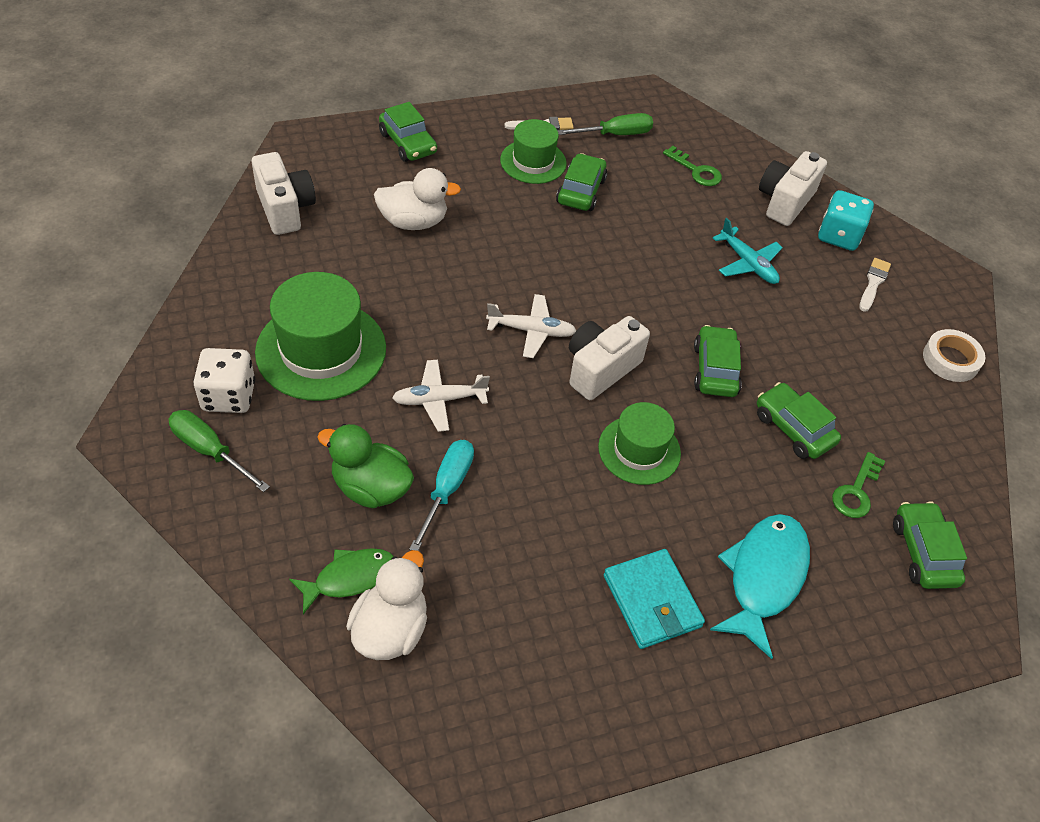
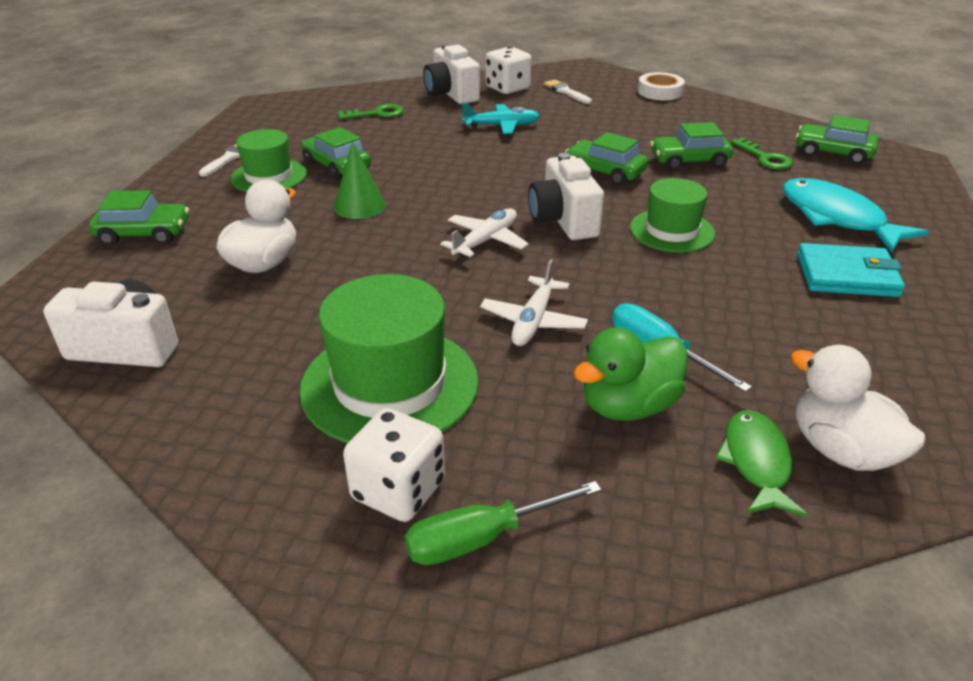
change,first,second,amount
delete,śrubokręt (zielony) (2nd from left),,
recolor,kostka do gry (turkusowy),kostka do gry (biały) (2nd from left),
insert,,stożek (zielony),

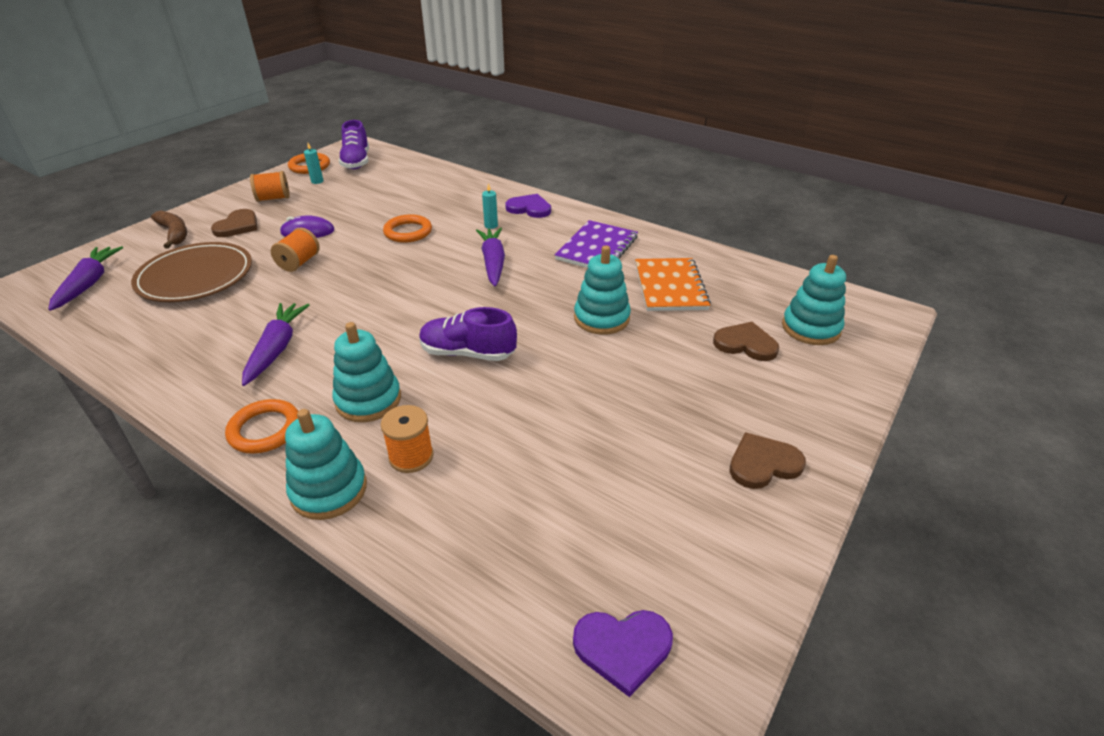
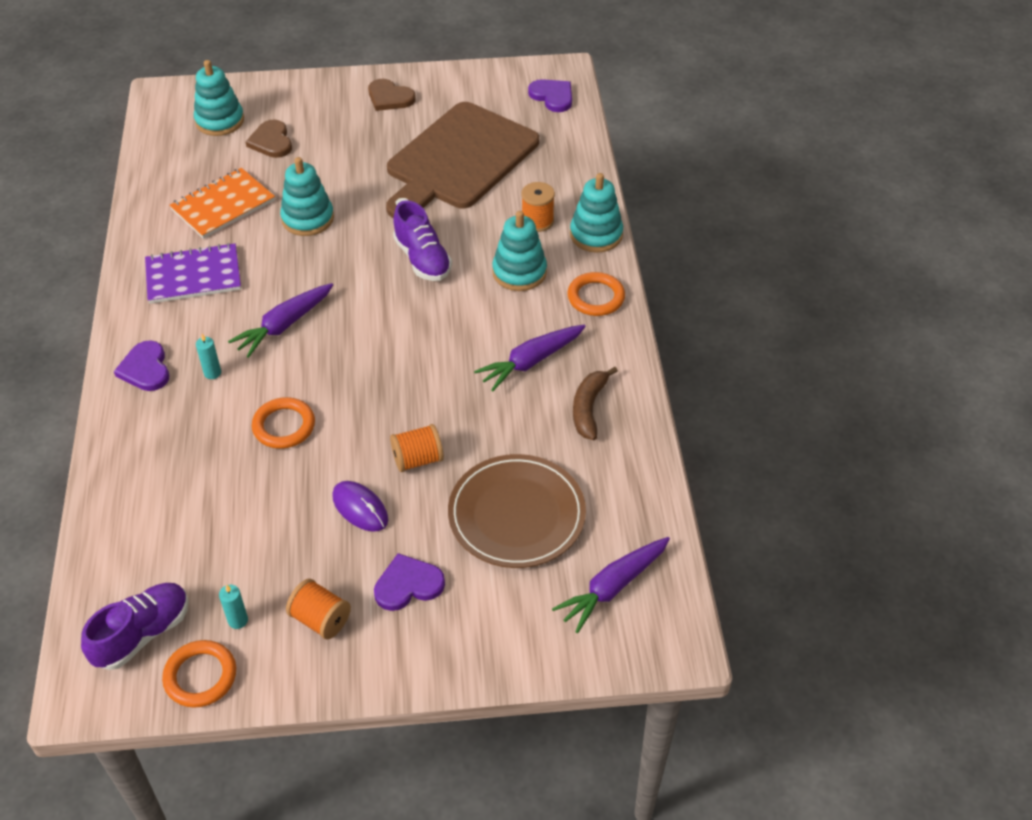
change,first,second,amount
move,banan (brązowy),,
recolor,serce (brązowy) (1st from left),serce (fioletowy) (2nd from left),
insert,,deska do krojenia (brązowy),

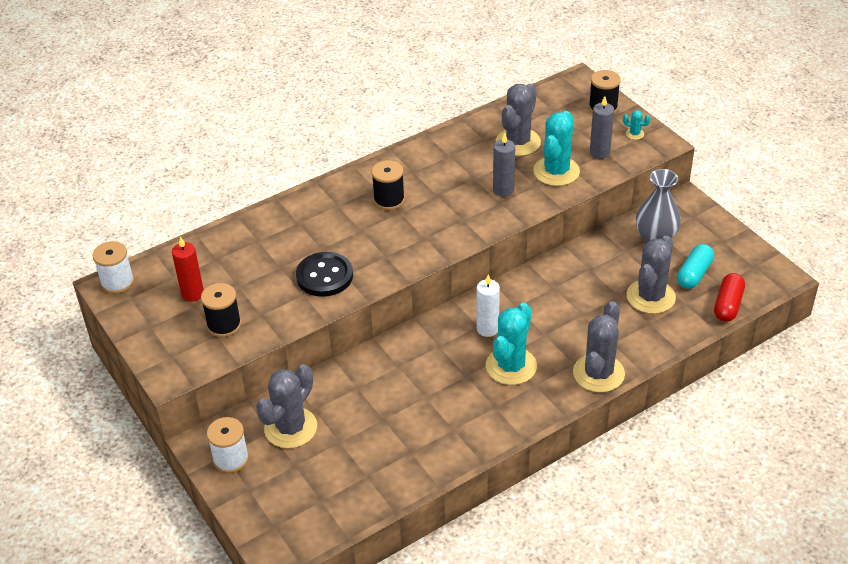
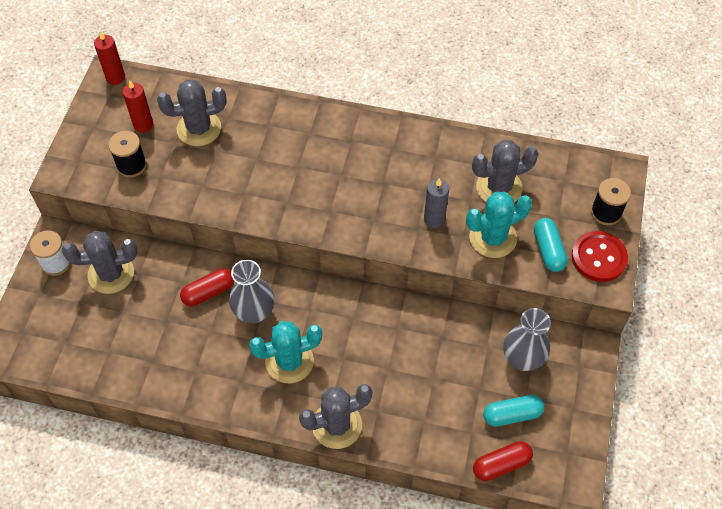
change,first,second,amount
replace,szpulka (biały) (1st from left),świeca (czerwony) (1st from left),
delete,guzik (czarny),,
delete,szpulka (czarny) (2nd from left),,
delete,świeca (biały),,
replace,świeca (szary) (2nd from left),kapsułka (turkusowy) (2nd from left),
replace,kaktus (turkusowy) (3rd from left),guzik (czerwony),
move,kaktus (szary) (4th from left in the first image),kaktus (szary) (2nd from left),
insert,,kapsułka (czerwony) (1st from left),
insert,,wazon (szary) (1st from left),

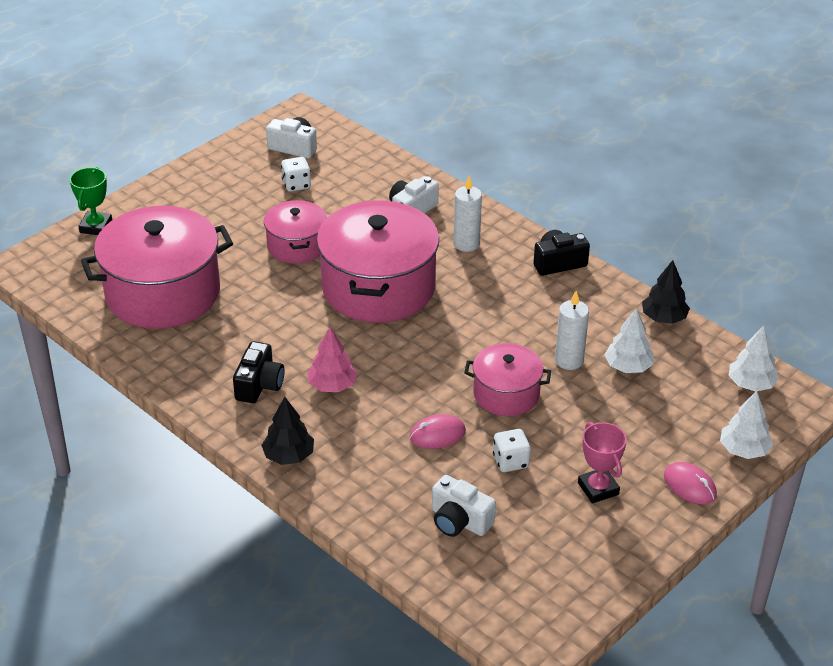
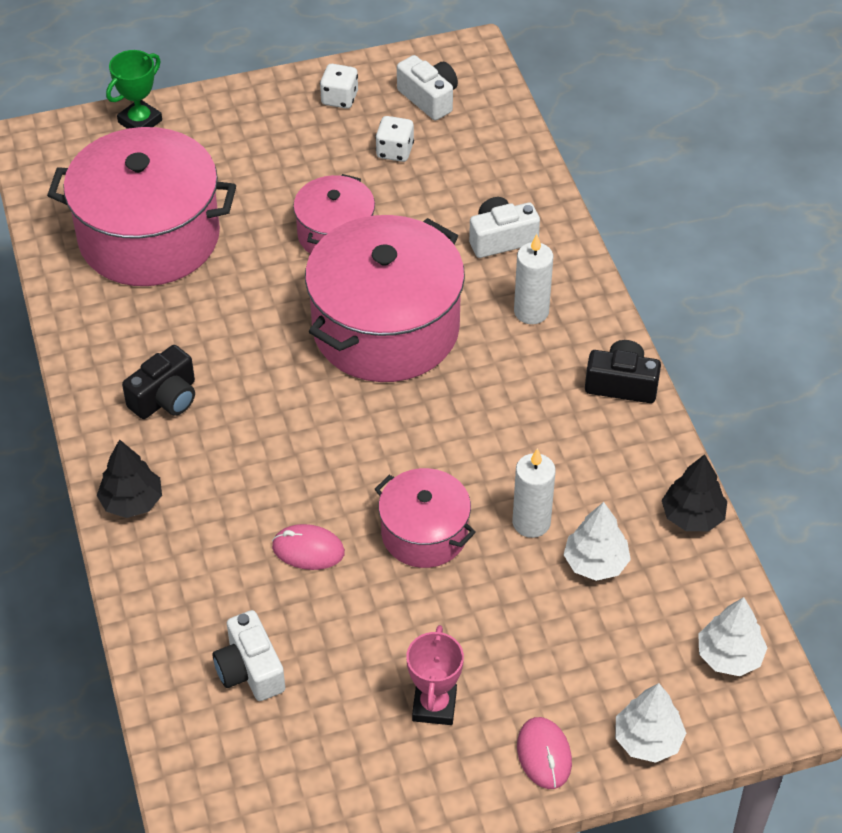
change,first,second,amount
delete,drzewko (różowy),,
move,kostka do gry (biały) (2nd from left in the first image),kostka do gry (biały) (1st from left),

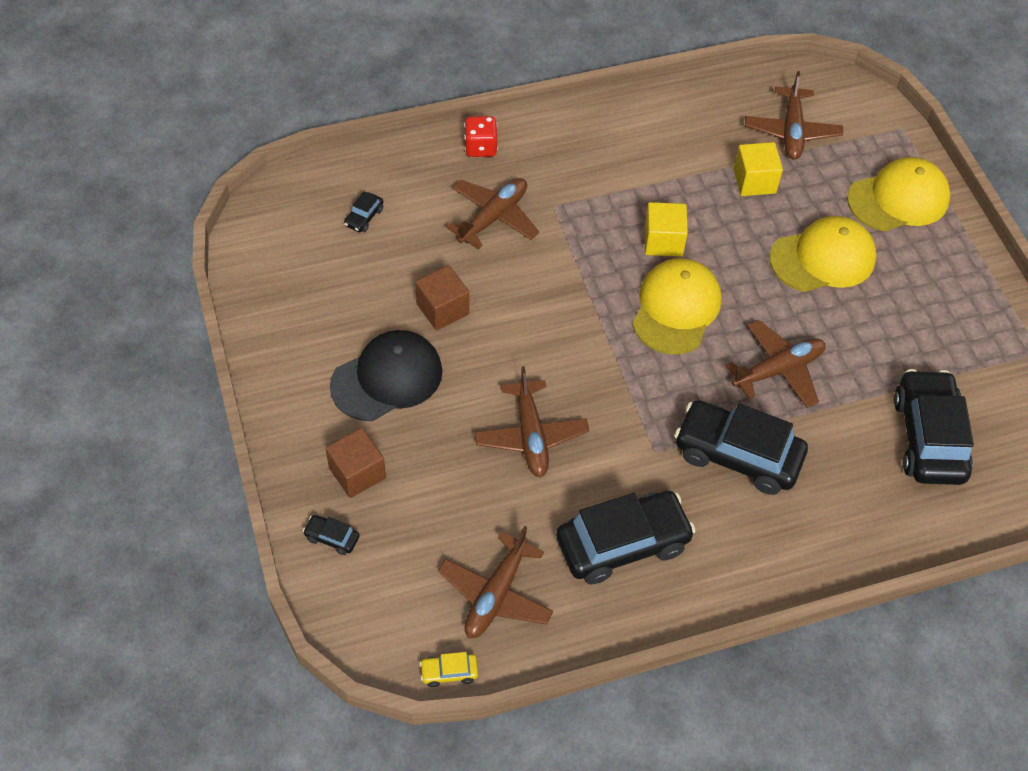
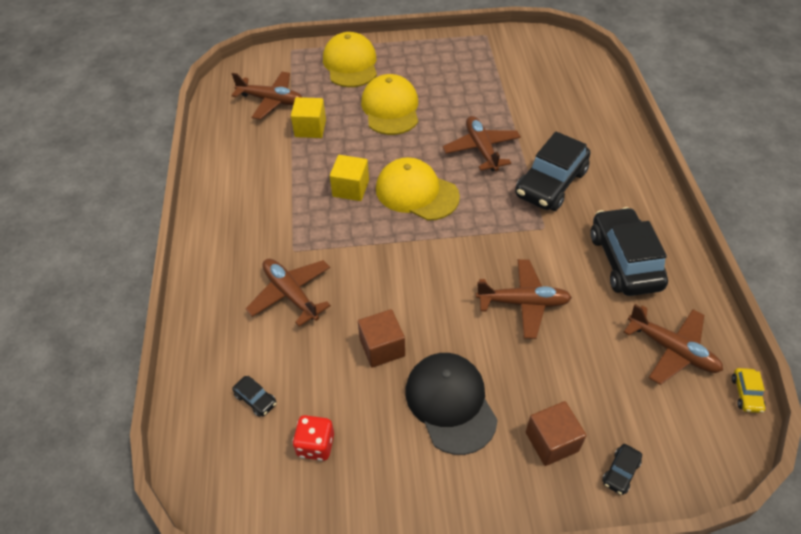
change,first,second,amount
move,kostka do gry (czerwony),,
delete,samochód (czarny) (5th from left),,

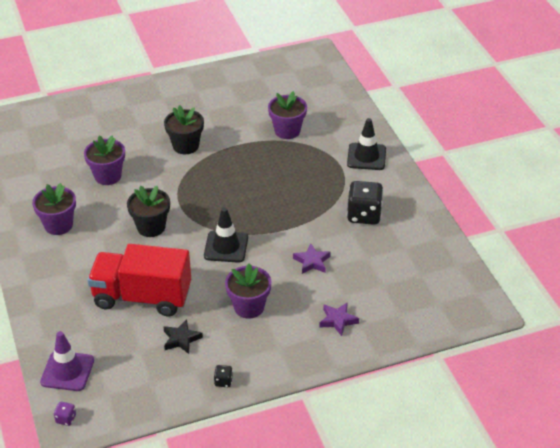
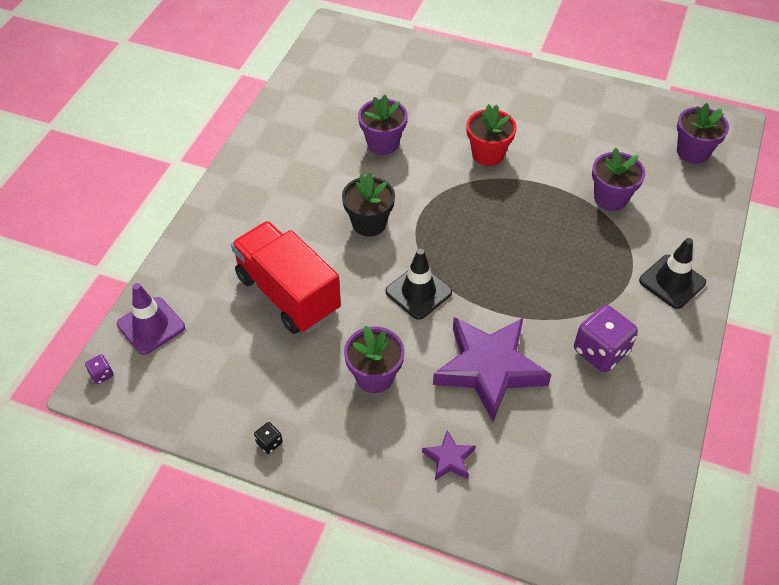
change,first,second,amount
move,doniczka (fioletowy) (1st from left in the first image),doniczka (fioletowy) (4th from left),
delete,gwiazda (czarny),,
recolor,doniczka (czarny) (2nd from left),doniczka (czerwony),
resize,gwiazda (fioletowy) (1st from left in the first image),gwiazda (fioletowy) (2nd from left),x2.29
recolor,kostka do gry (czarny) (2nd from left),kostka do gry (fioletowy) (2nd from left),

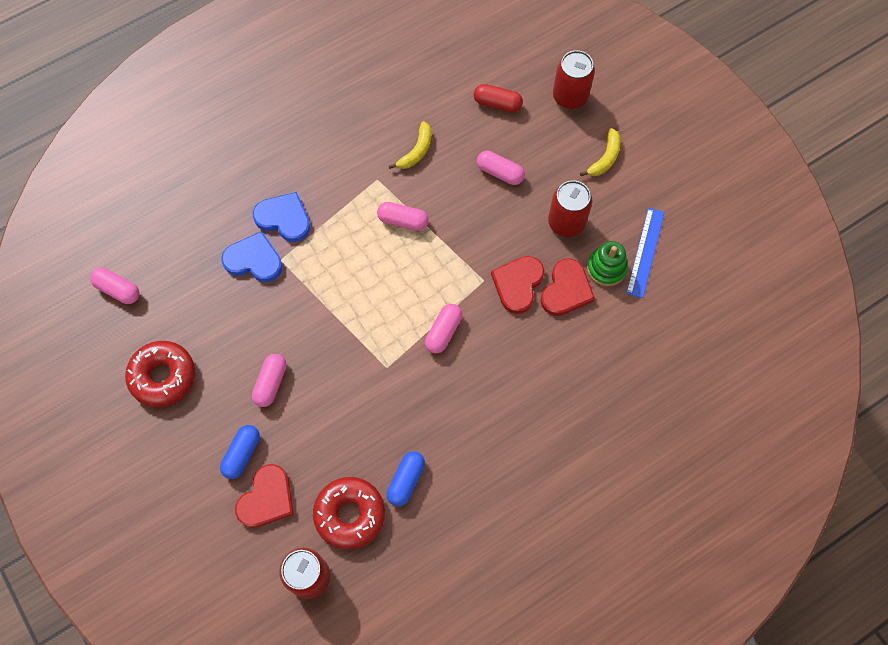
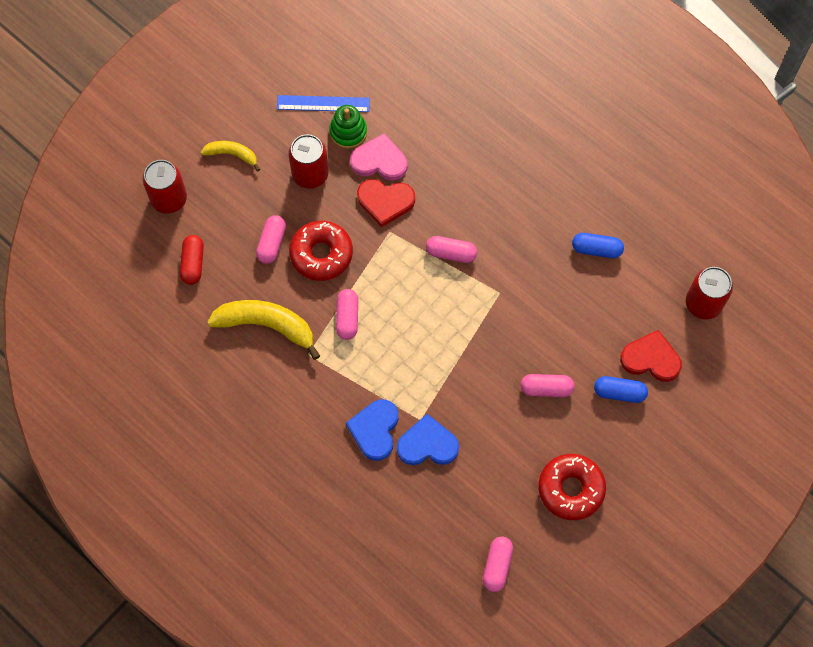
change,first,second,amount
rotate,serce (niebieski) (1st from left in the first image),serce (niebieski) (2nd from left),90 degrees clockwise
move,donut (czerwony) (2nd from left in the first image),donut (czerwony) (1st from left),
resize,banan (żółty) (1st from left in the first image),banan (żółty) (2nd from left),x1.80
recolor,serce (czerwony) (3rd from left),serce (różowy),

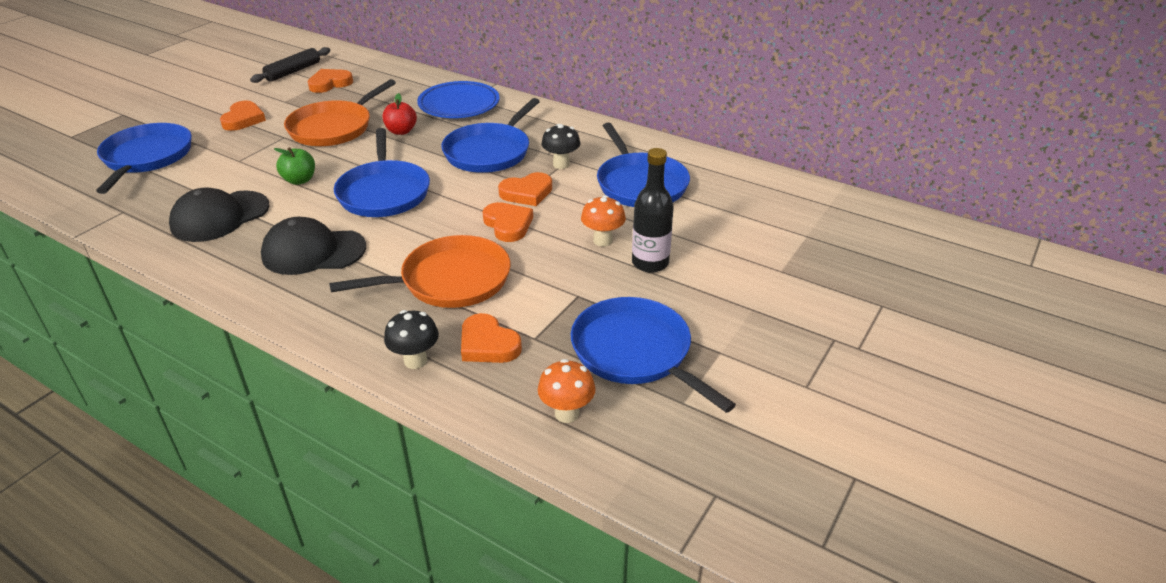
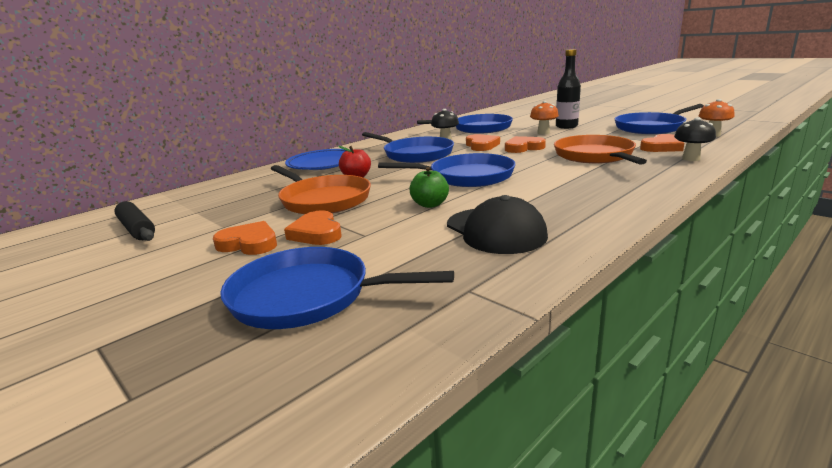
change,first,second,amount
delete,czapka (czarny) (2nd from left),,
move,serce (pomarańczowy) (2nd from left),,

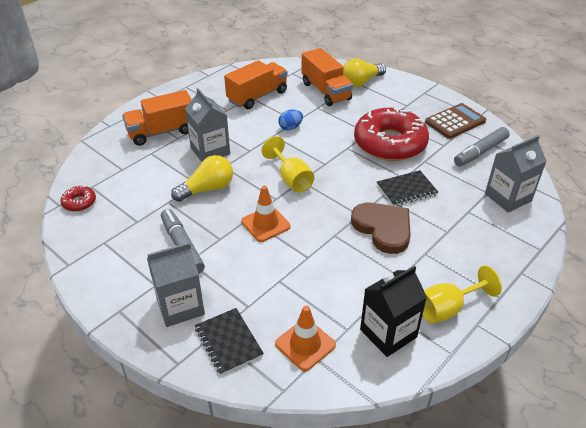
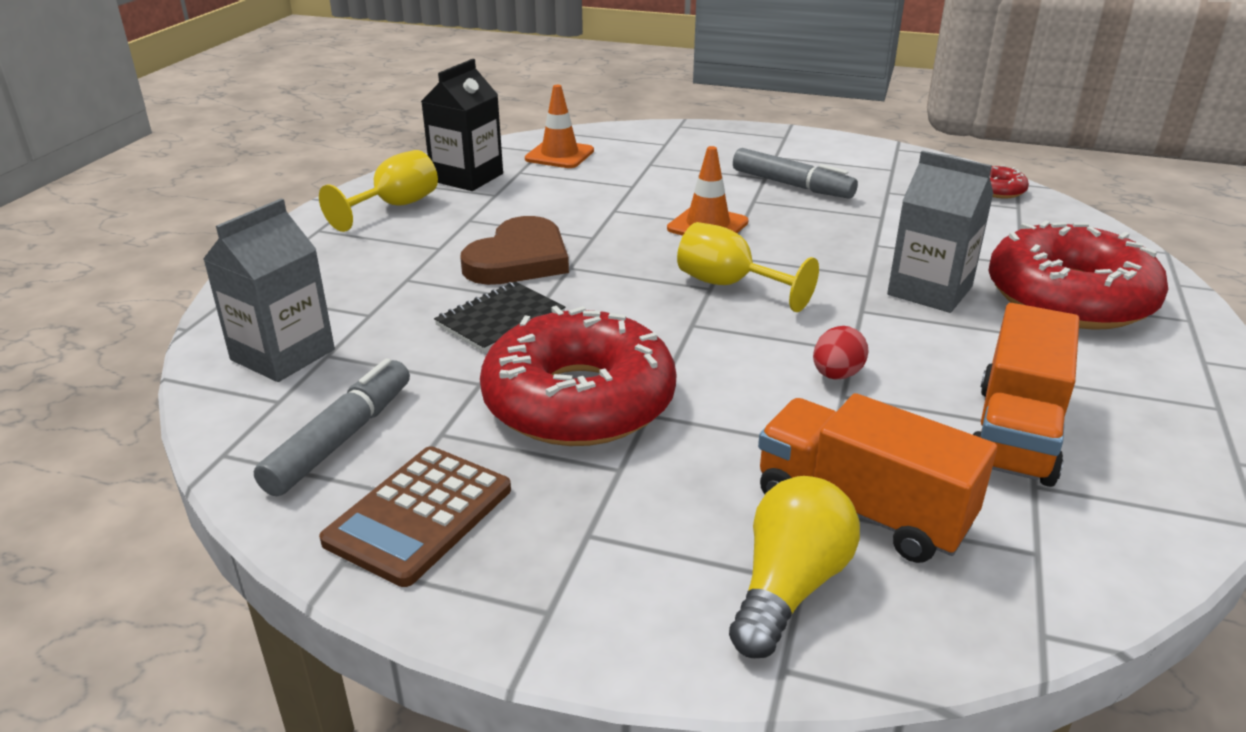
change,first,second,amount
replace,ciężarówka (pomarańczowy) (1st from left),donut (czerwony) (3rd from left),
delete,karton mleka (szary) (1st from left),,
delete,żarówka (żółty) (1st from left),,
delete,zeszyt (czarny) (1st from left),,
recolor,jajko (niebieski),jajko (czerwony),
rotate,serce (brązowy),,90 degrees counterclockwise

